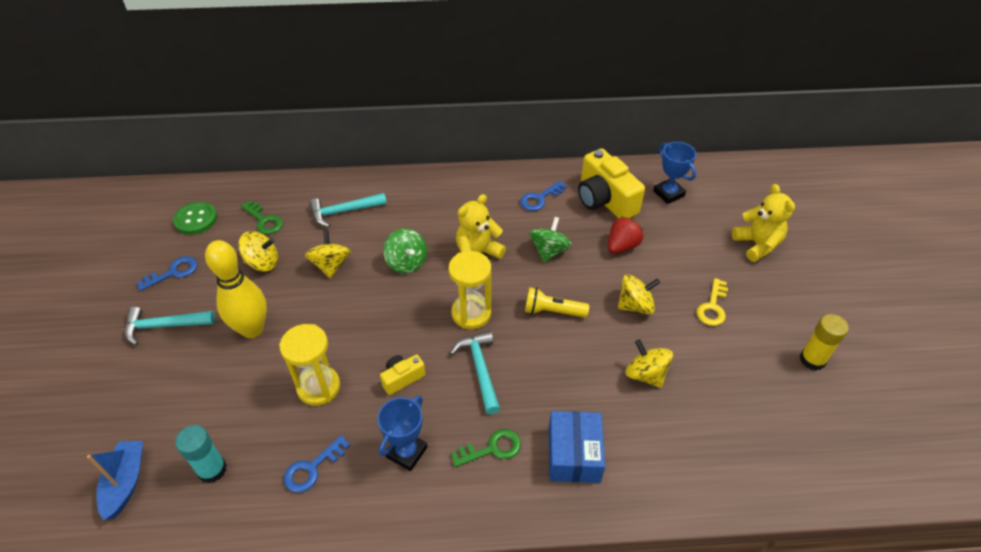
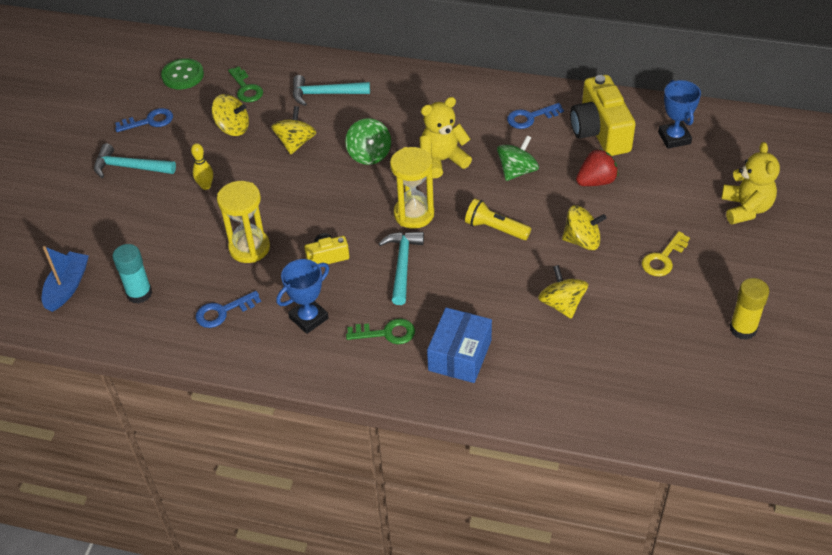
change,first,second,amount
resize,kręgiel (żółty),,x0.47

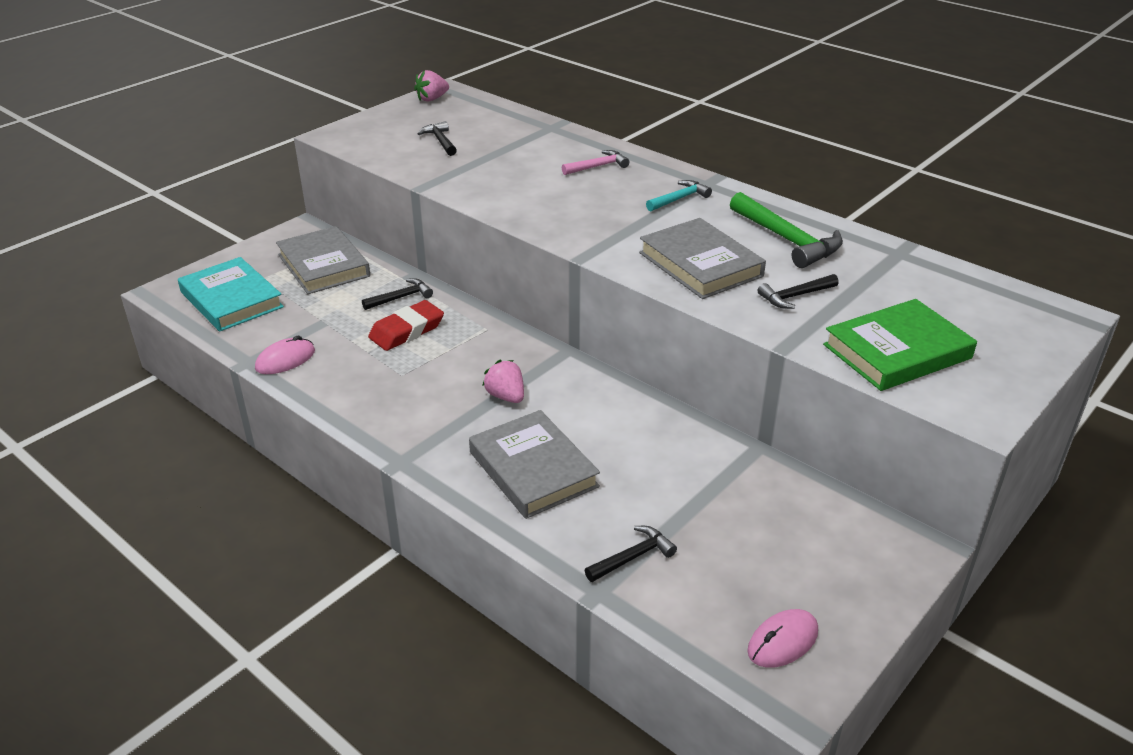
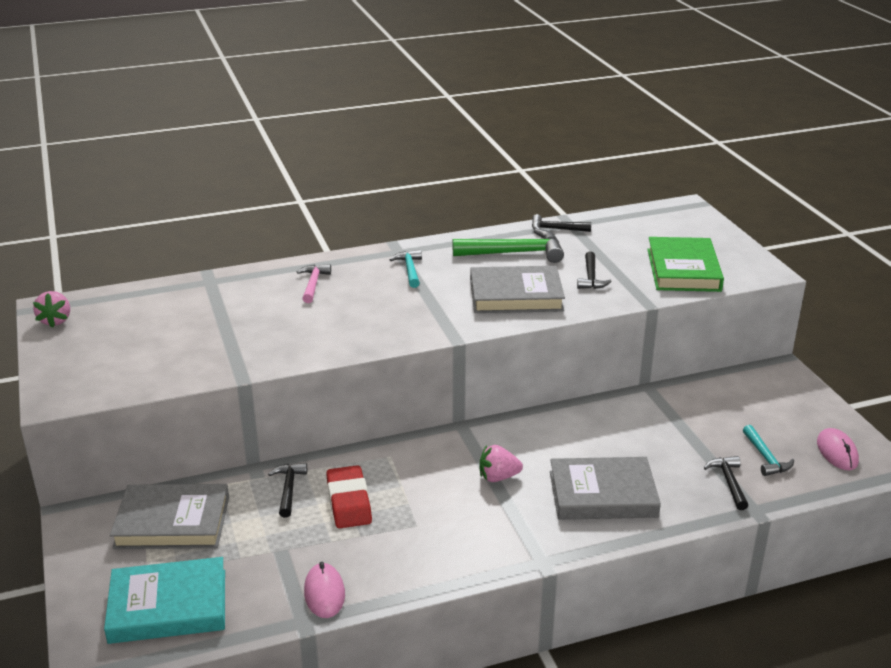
change,first,second,amount
move,młotek (czarny) (2nd from left),,
insert,,młotek (turkusowy) (2nd from left),

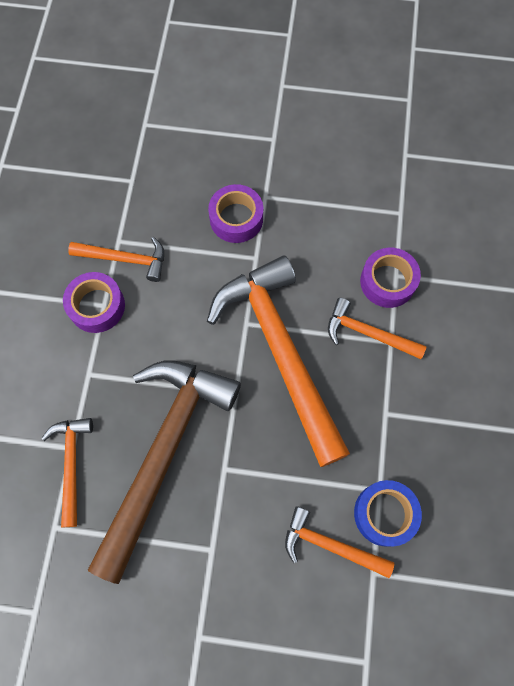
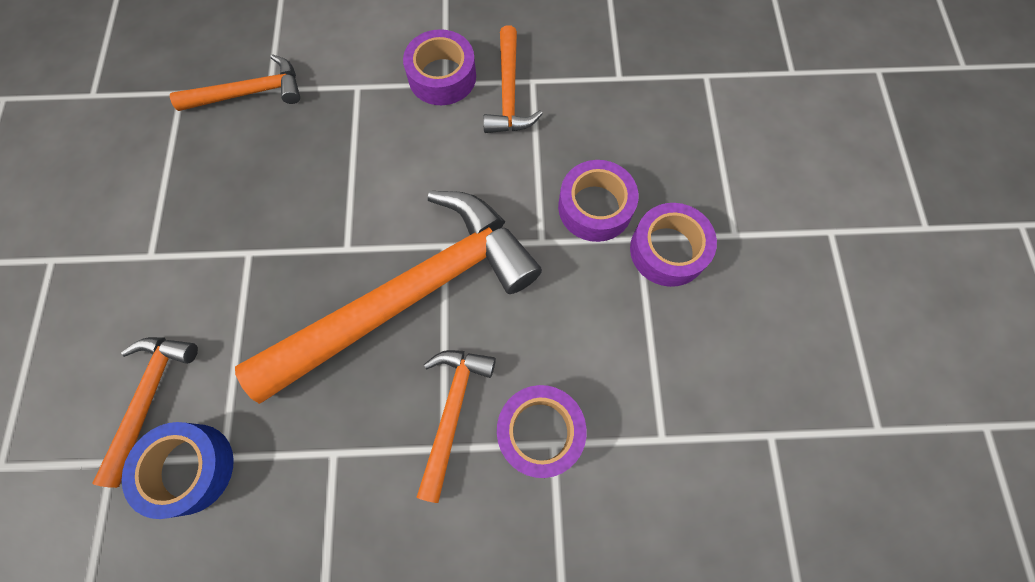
change,first,second,amount
delete,młotek (brązowy),,
insert,,taśma klejąca (fioletowy) (4th from left),

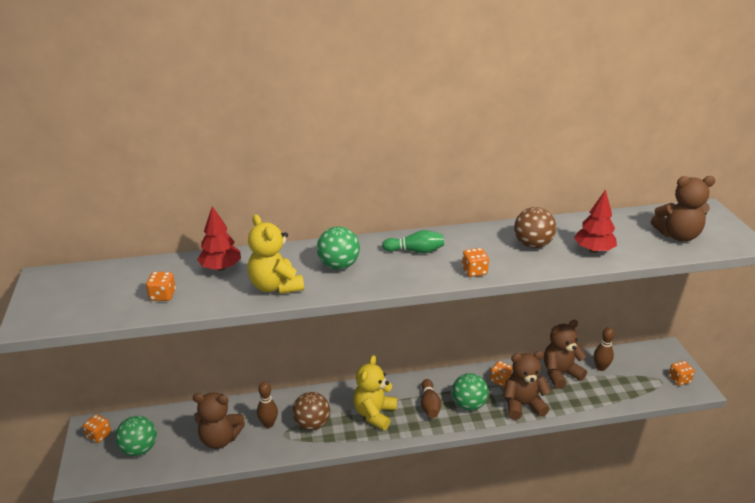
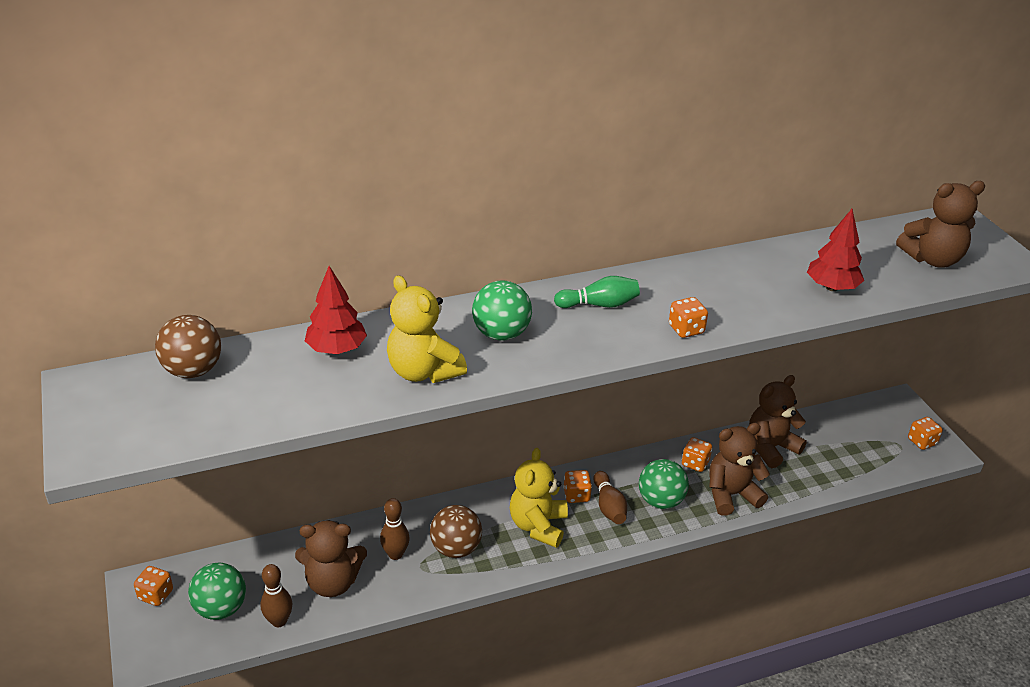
change,first,second,amount
move,kostka do gry (pomarańczowy) (2nd from left),,
move,piłka (brązowy) (2nd from left in the first image),piłka (brązowy) (1st from left),
move,kręgiel (brązowy) (3rd from left in the first image),kręgiel (brązowy) (1st from left),

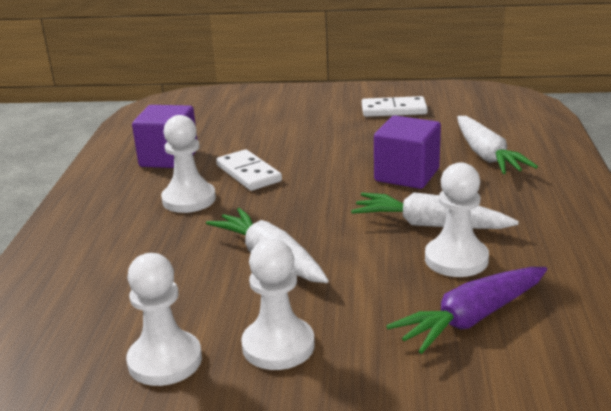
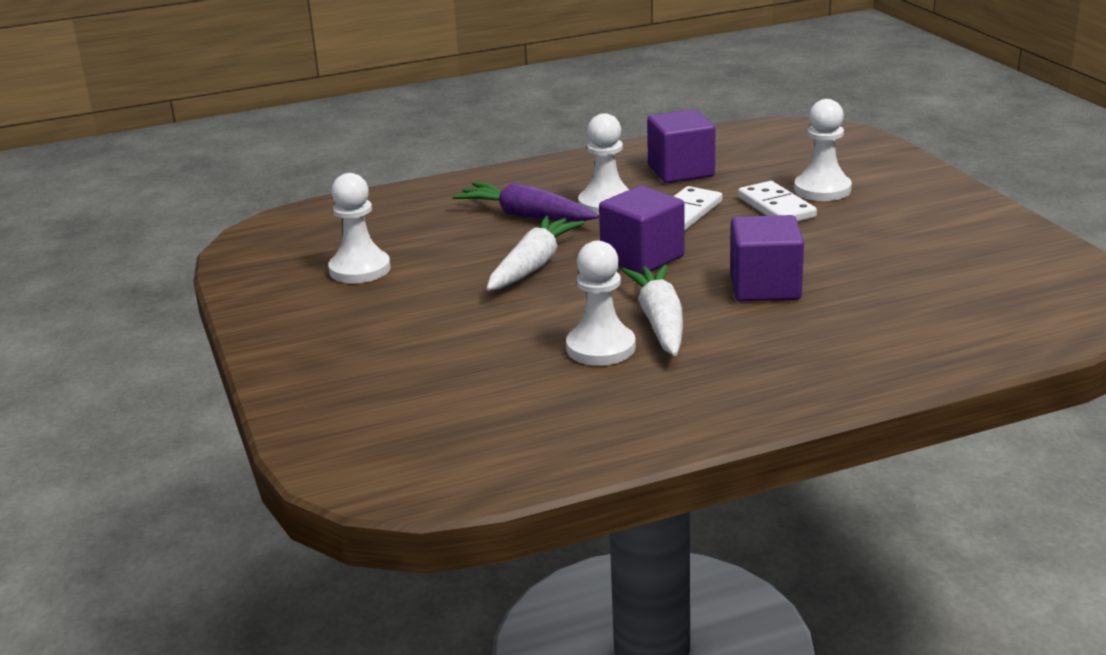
change,first,second,amount
move,pionek (biały) (3rd from left in the first image),pionek (biały) (4th from left),
move,kostka domina (biały) (2nd from left),,
move,marchewka (fioletowy),,
delete,marchewka (biały) (3rd from left),,
insert,,sześcian (fioletowy) (1st from left),

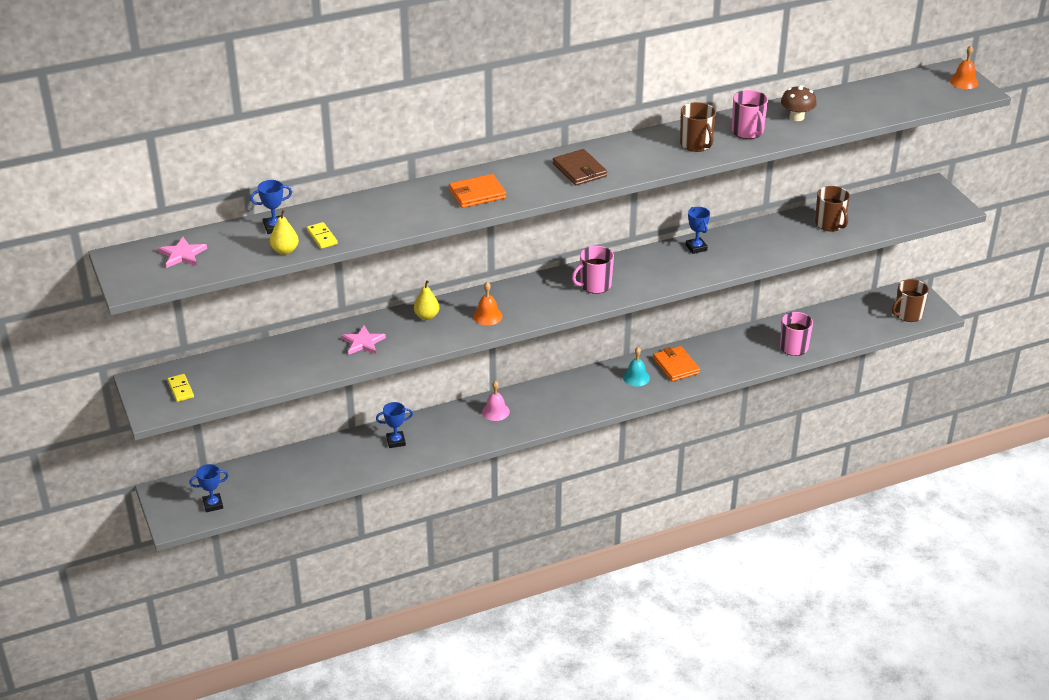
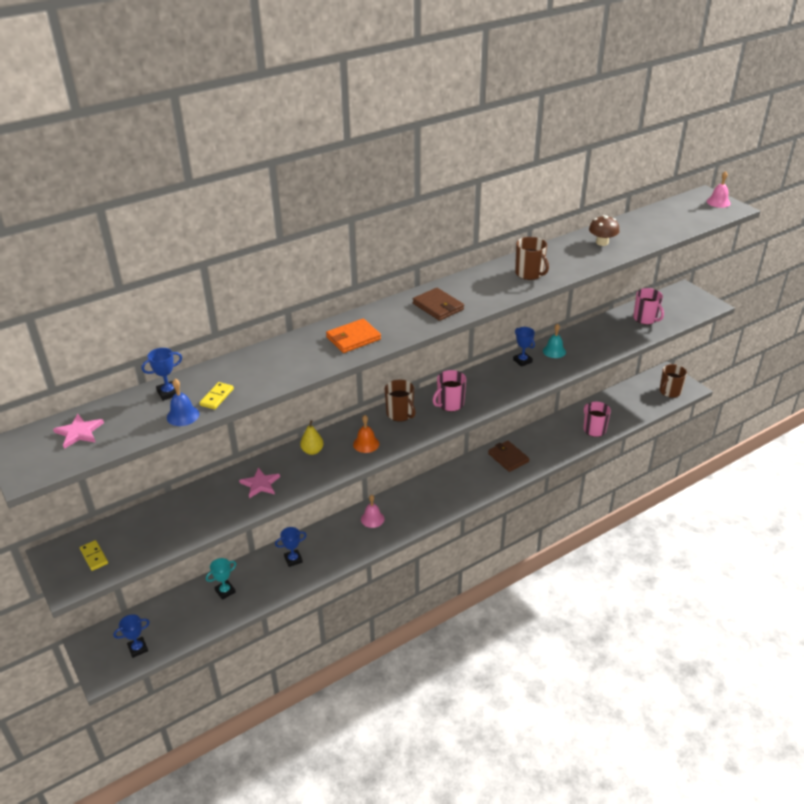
change,first,second,amount
replace,gruszka (żółty) (1st from left),dzwonek (niebieski),
rotate,kostka domina (żółty) (2nd from left),,60 degrees clockwise
move,dzwonek (turkusowy),,
recolor,portfel (pomarańczowy) (2nd from left),portfel (brązowy) (2nd from left),
move,kubek (różowy) (2nd from left in the first image),kubek (różowy) (3rd from left),
move,kubek (brązowy) (2nd from left in the first image),kubek (brązowy) (1st from left),
recolor,dzwonek (pomarańczowy) (2nd from left),dzwonek (różowy) (2nd from left),
insert,,puchar (turkusowy),

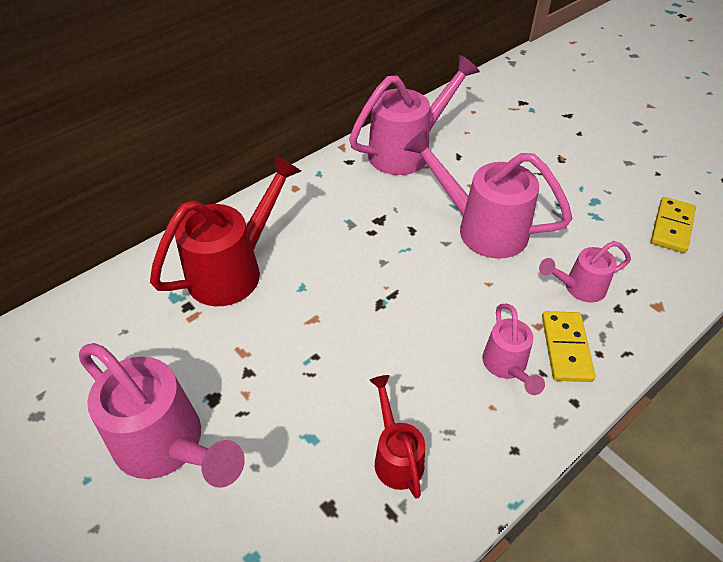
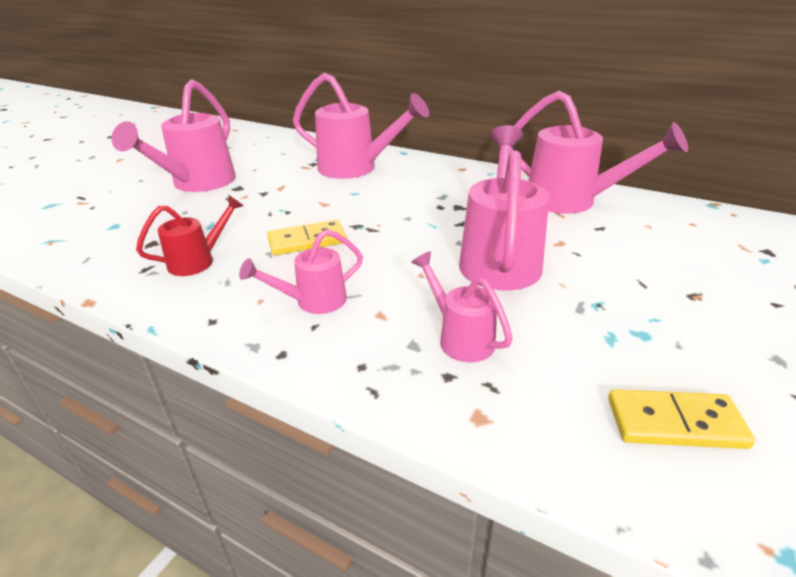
change,first,second,amount
recolor,konewka (czerwony) (1st from left),konewka (różowy) (3rd from left),
move,kostka domina (żółty) (1st from left),,

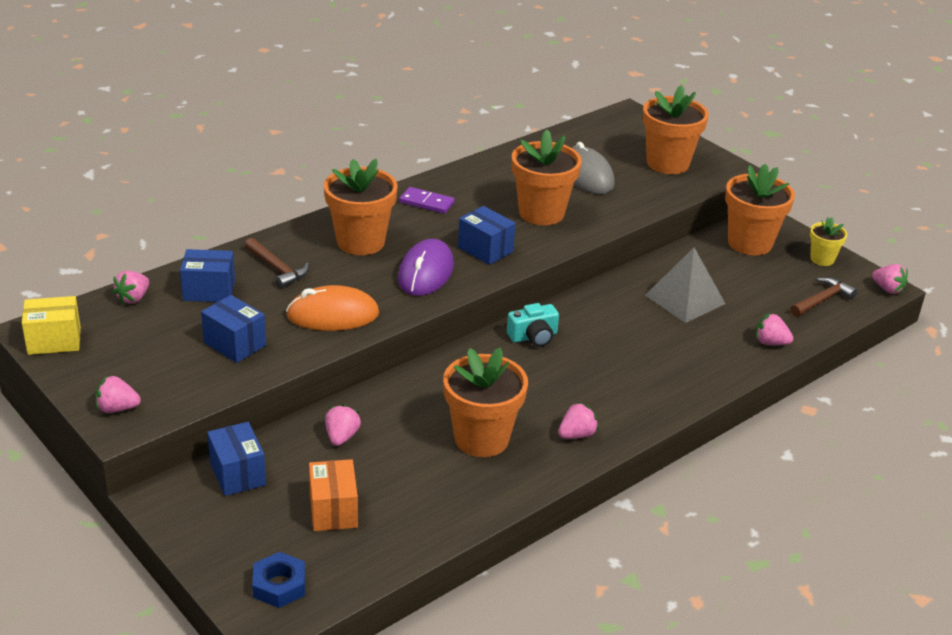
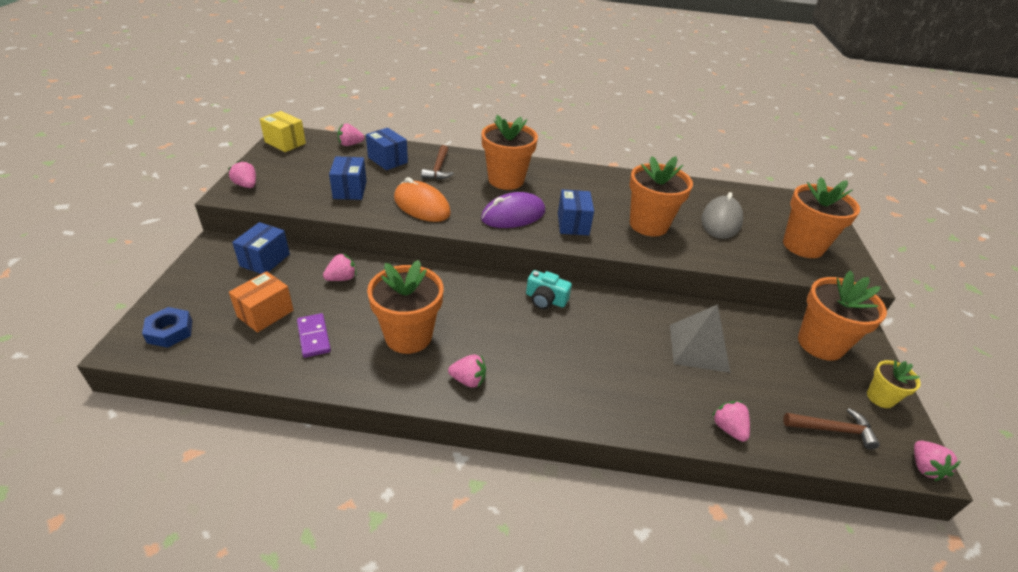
change,first,second,amount
move,kostka domina (fioletowy),,

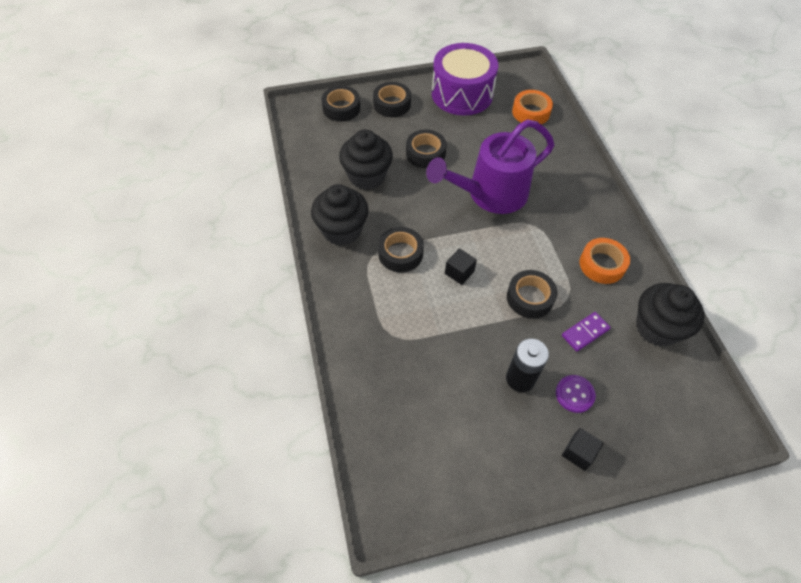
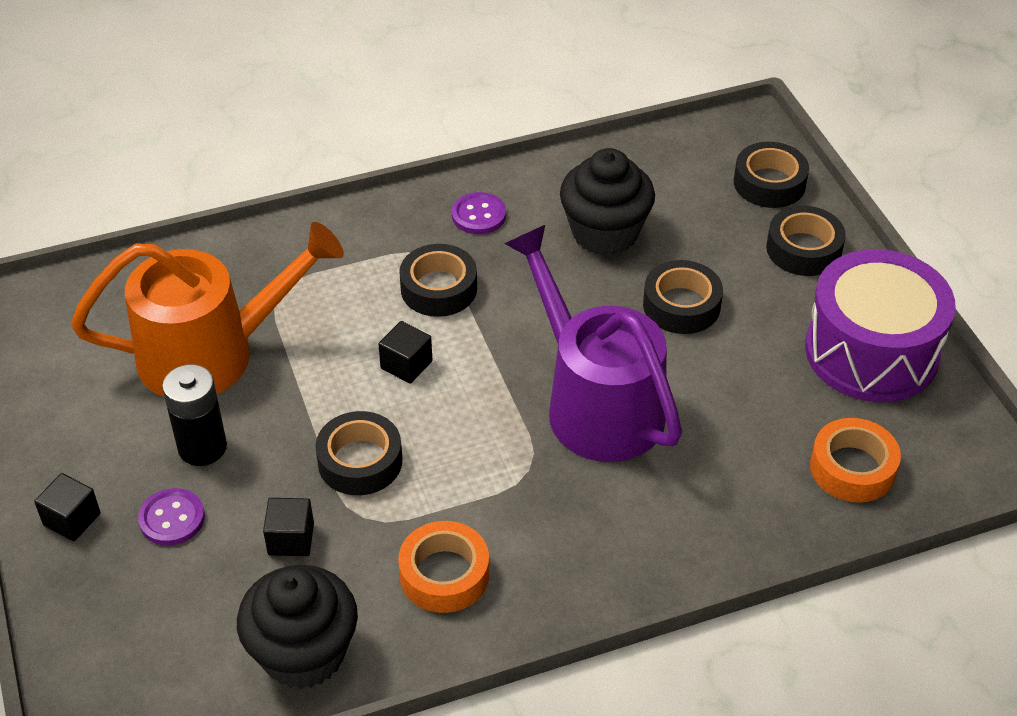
change,first,second,amount
replace,muffinka (czarny) (1st from left),guzik (fioletowy) (2nd from left),
replace,kostka domina (fioletowy),sześcian (czarny) (2nd from left),
insert,,konewka (pomarańczowy),

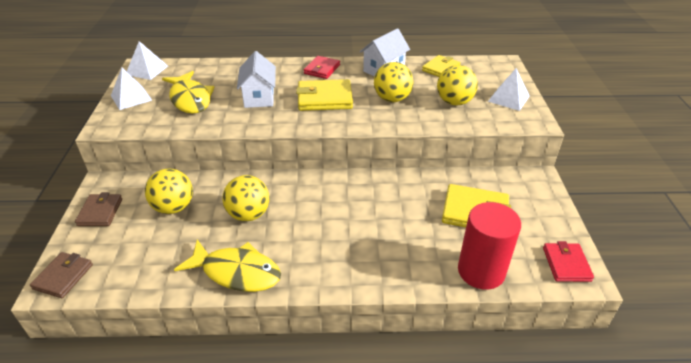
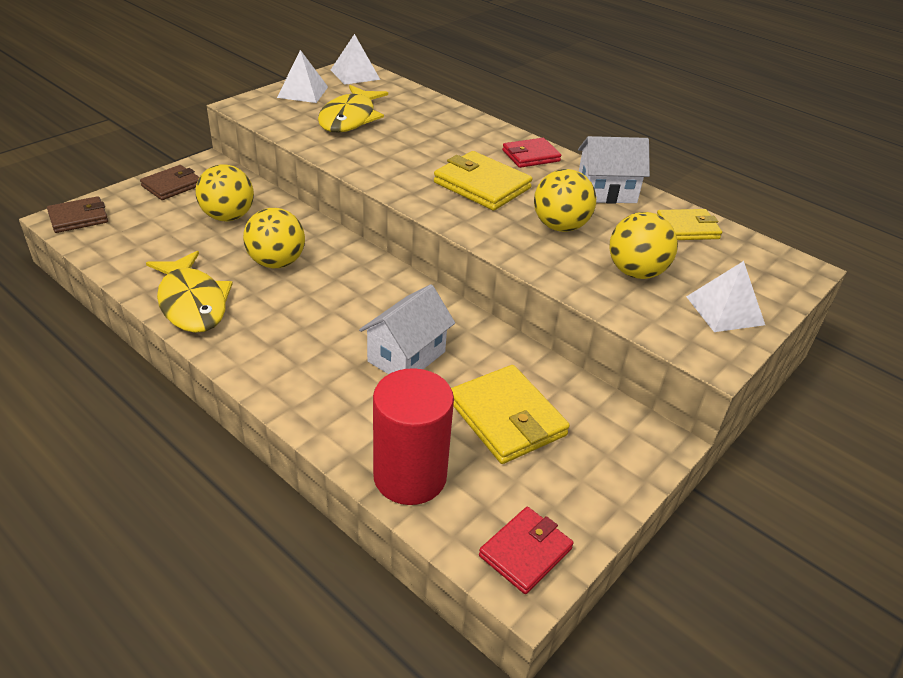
change,first,second,amount
move,domek (biały) (1st from left),,

